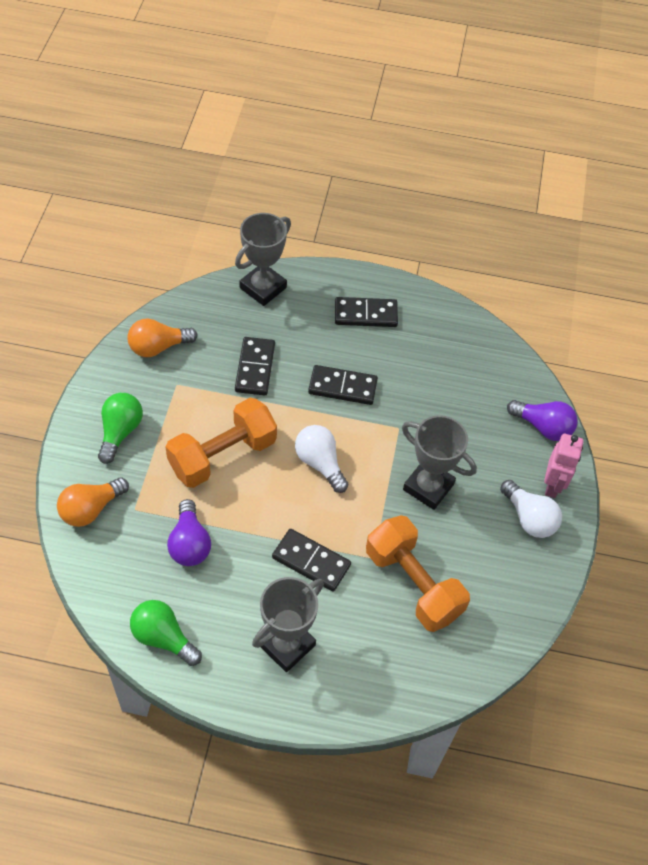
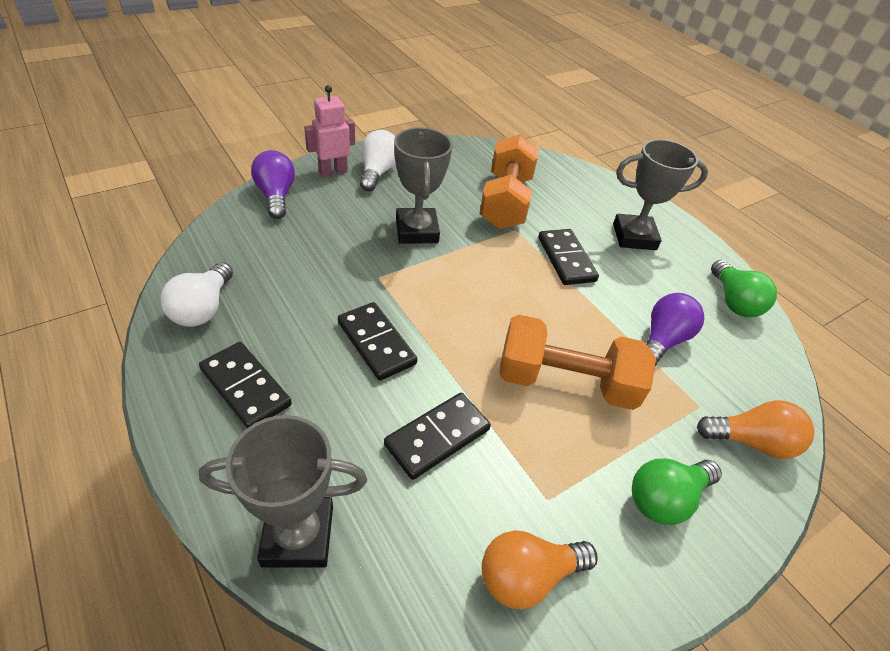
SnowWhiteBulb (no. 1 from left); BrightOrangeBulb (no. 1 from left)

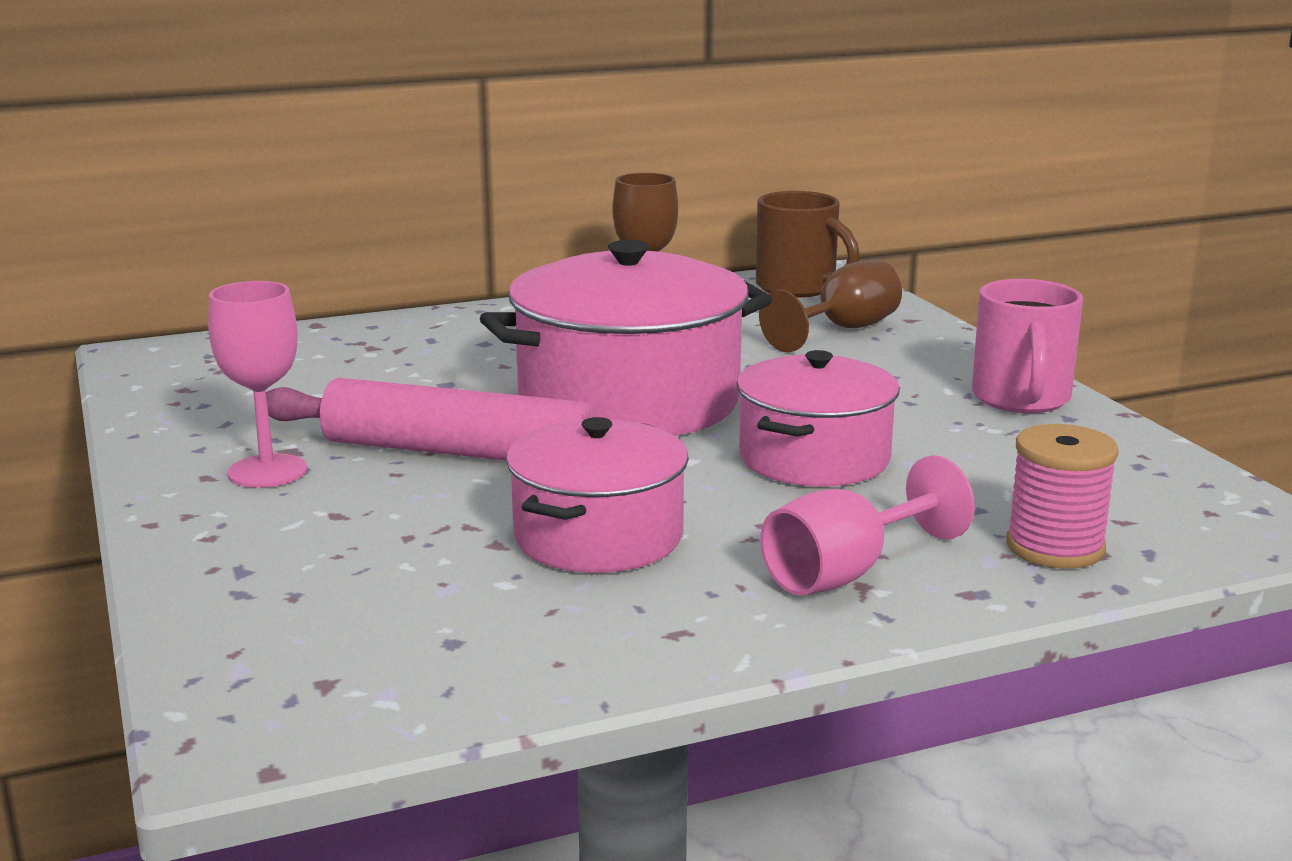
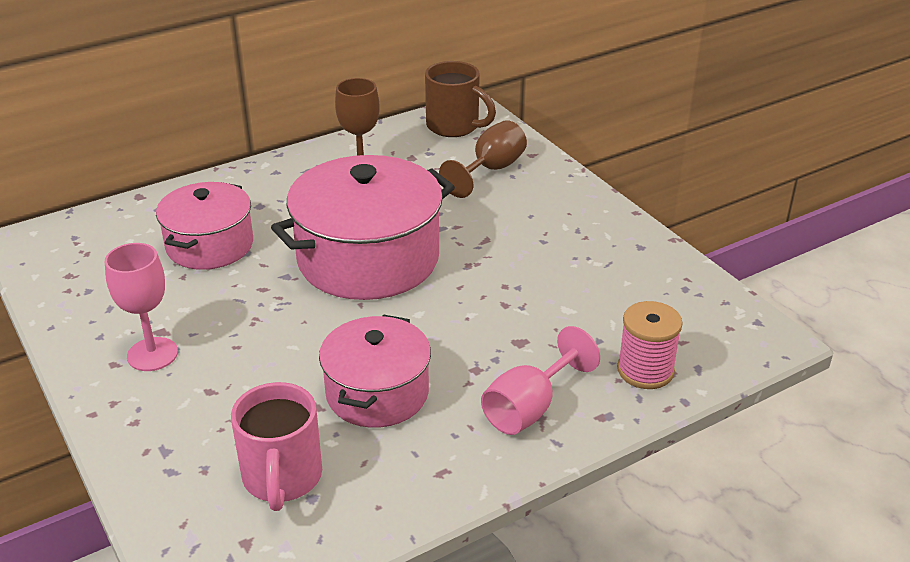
RosyPot (no. 1 from left); RosyMug; RosyDoughRoller

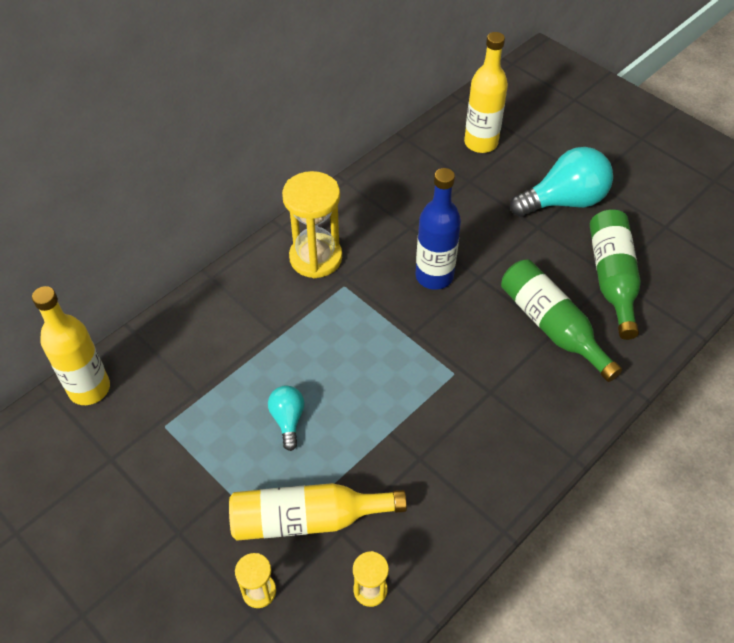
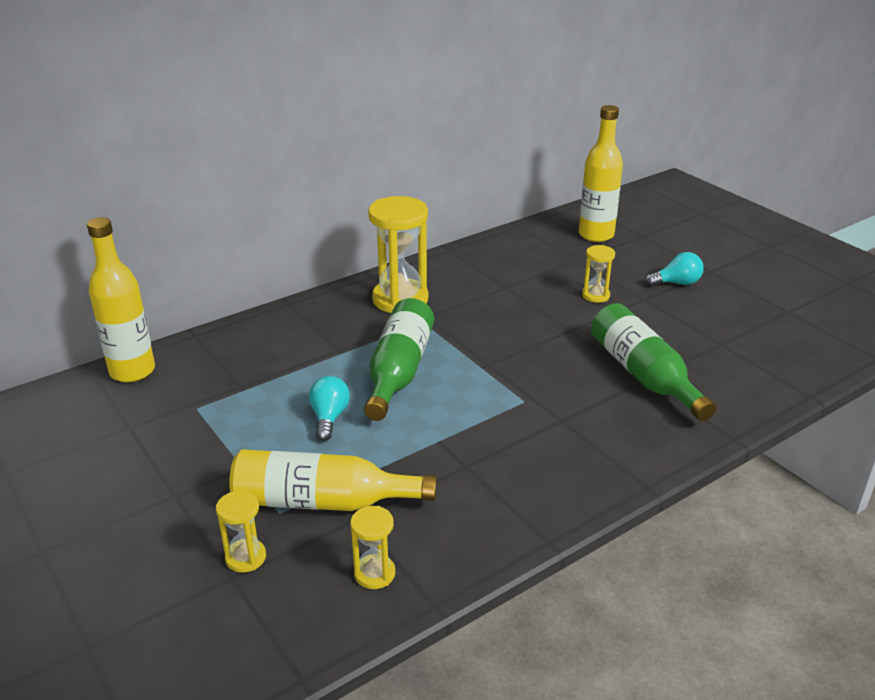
EmeraldDrinkBottle (no. 1 from left); BrightYellowHourglass (no. 4 from left); AquaBulb (no. 2 from left); RoyalBlueDrinkBottle

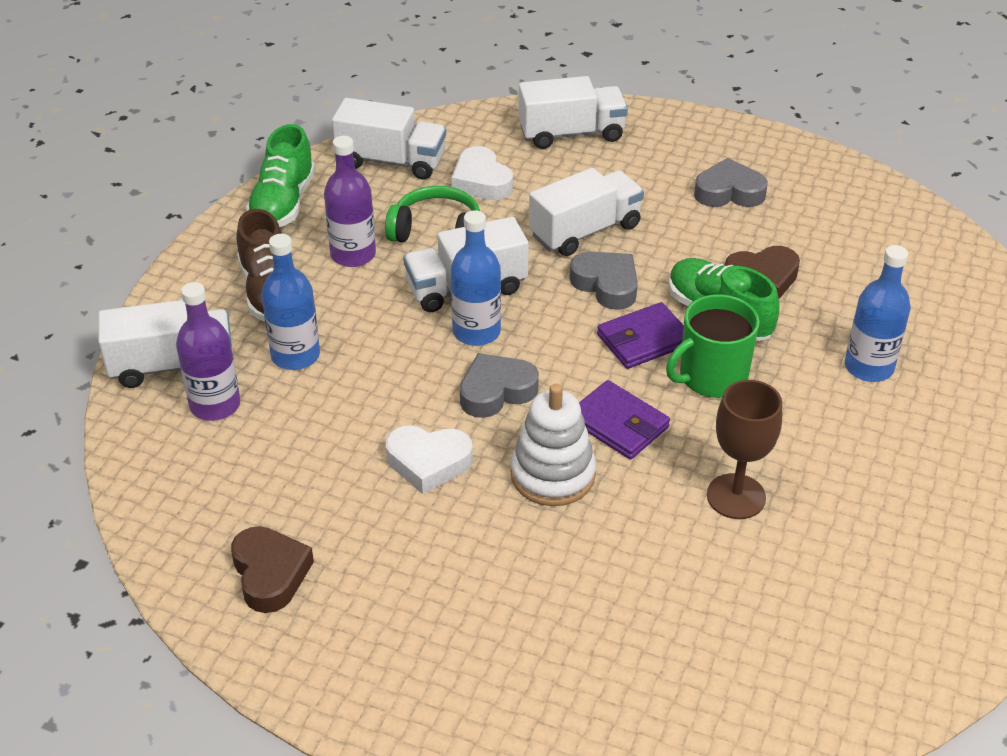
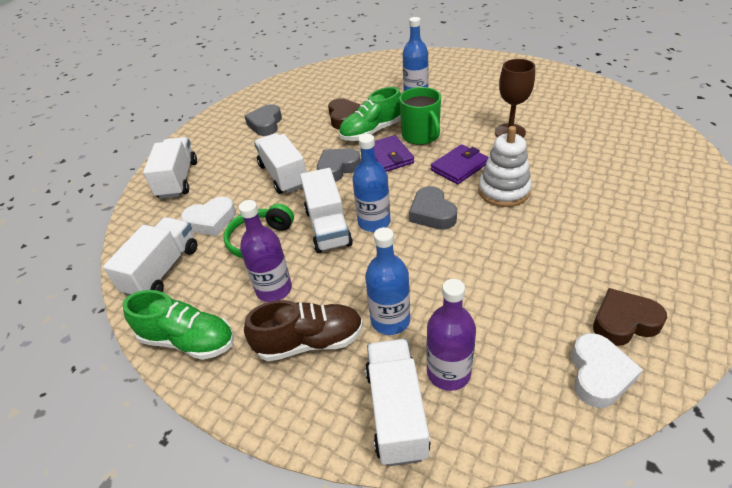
SnowWhiteLoveHeart (no. 2 from left)

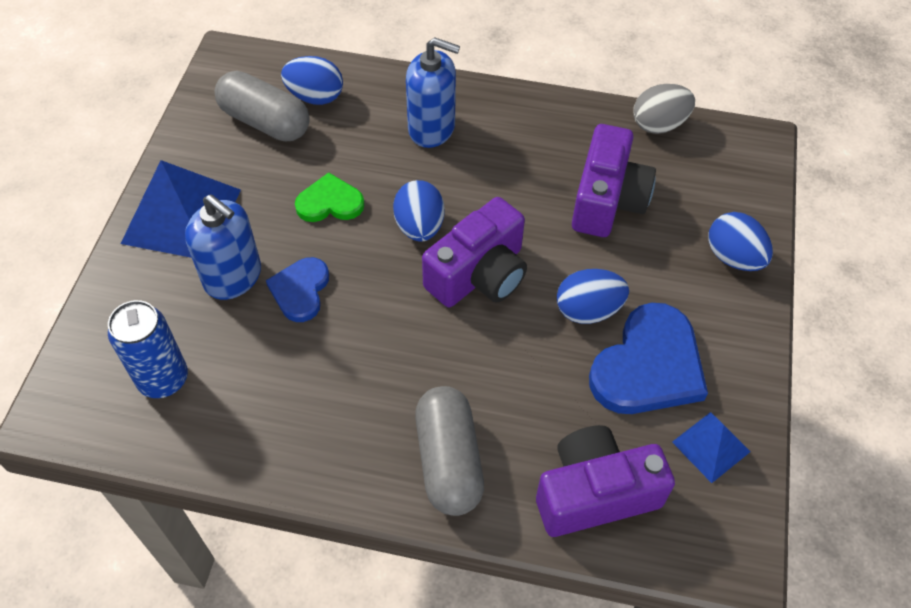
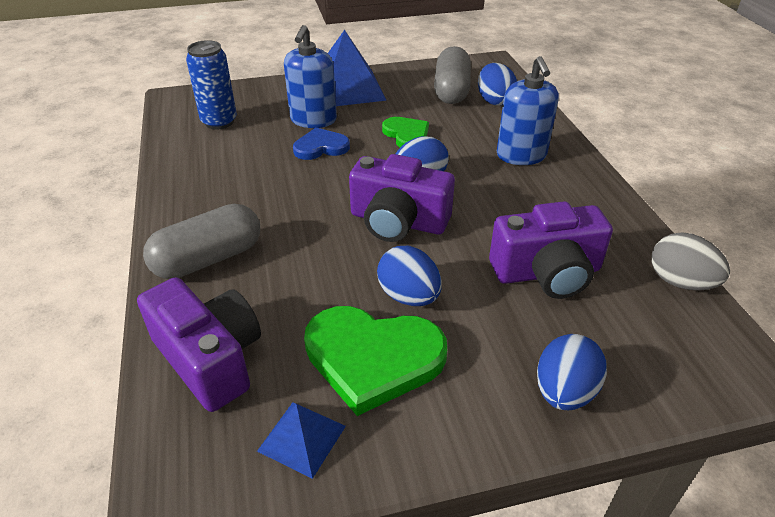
EmeraldLoveHeart (no. 1 from left)

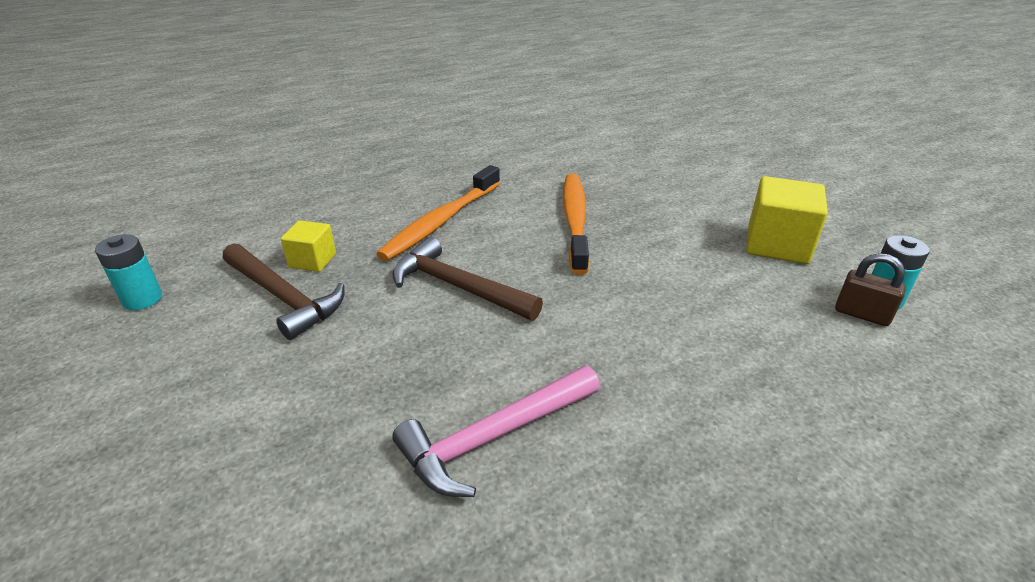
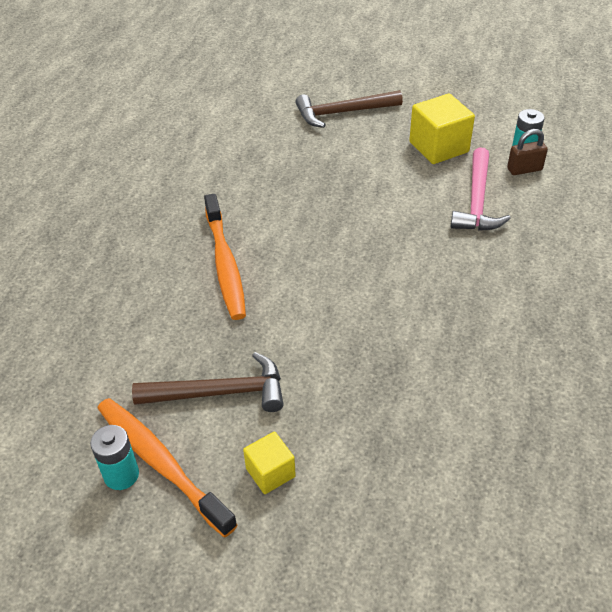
BrightOrangeToothbrush (no. 1 from left); BrightYellowCube (no. 1 from left); DarkBrownCarpenter'sHammer (no. 2 from left); RosyCarpenter'sHammer

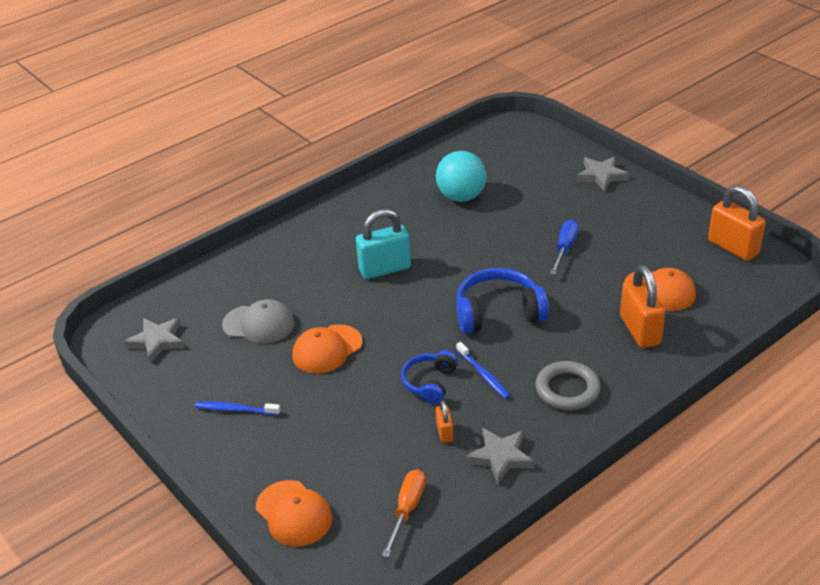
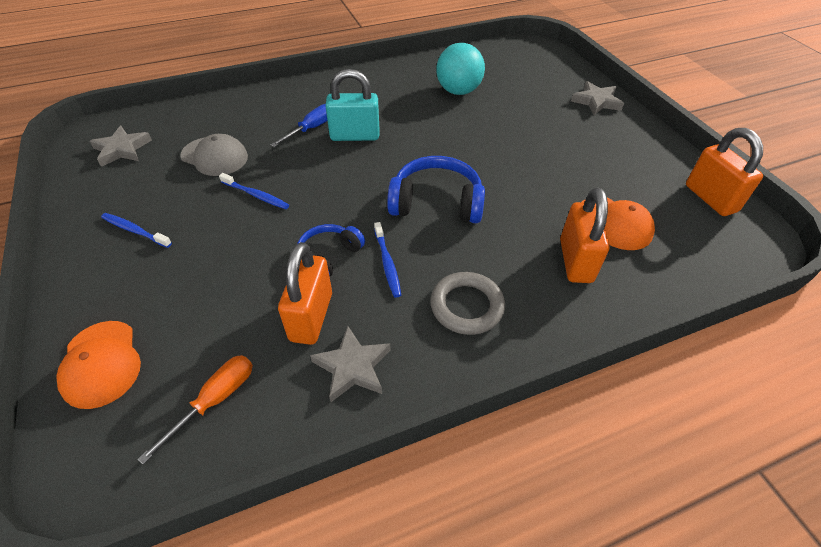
RoyalBlueToothbrush (no. 2 from left); RoyalBlueScrewdriver; BrightOrangeLock (no. 1 from left)

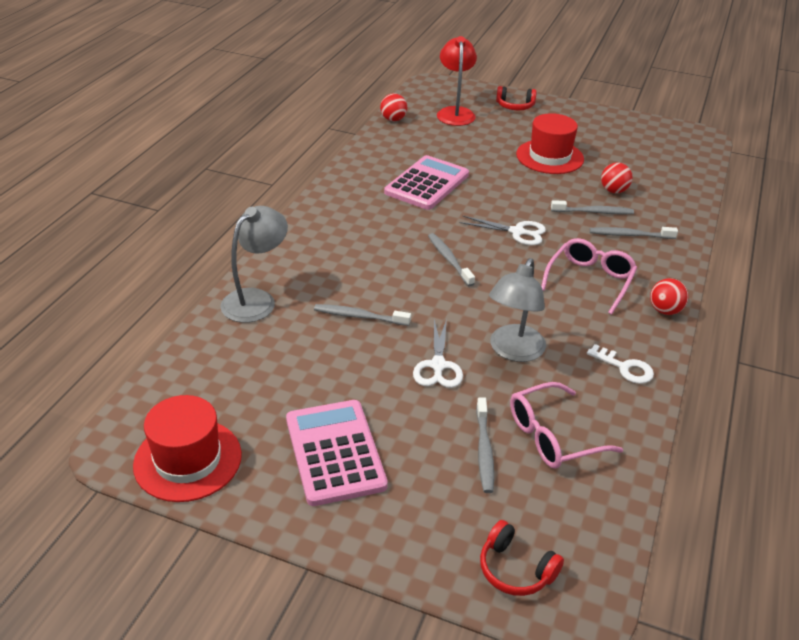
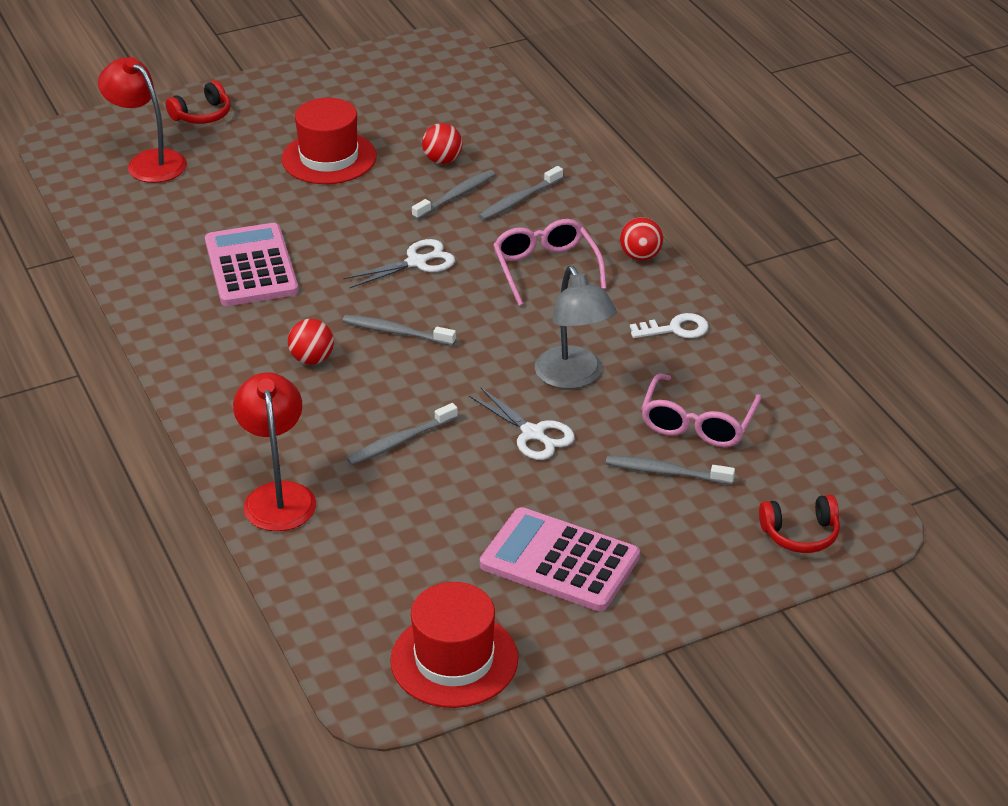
RedReadingLamp (no. 2 from left); RedPlayBall (no. 1 from left); AshGreyToothbrush (no. 5 from left)

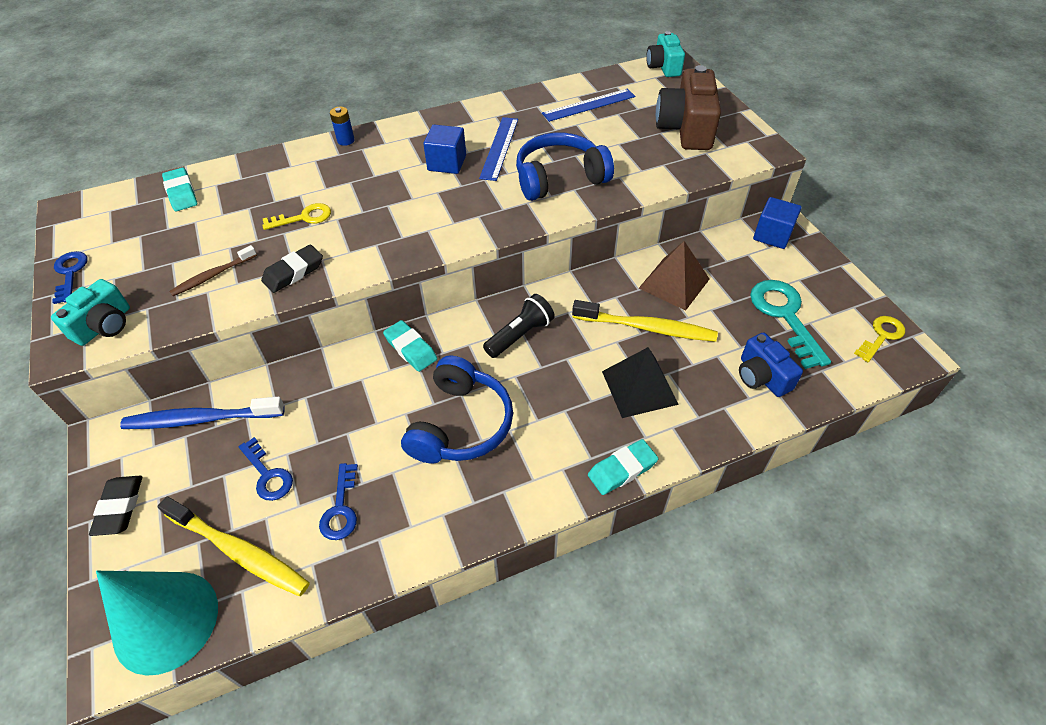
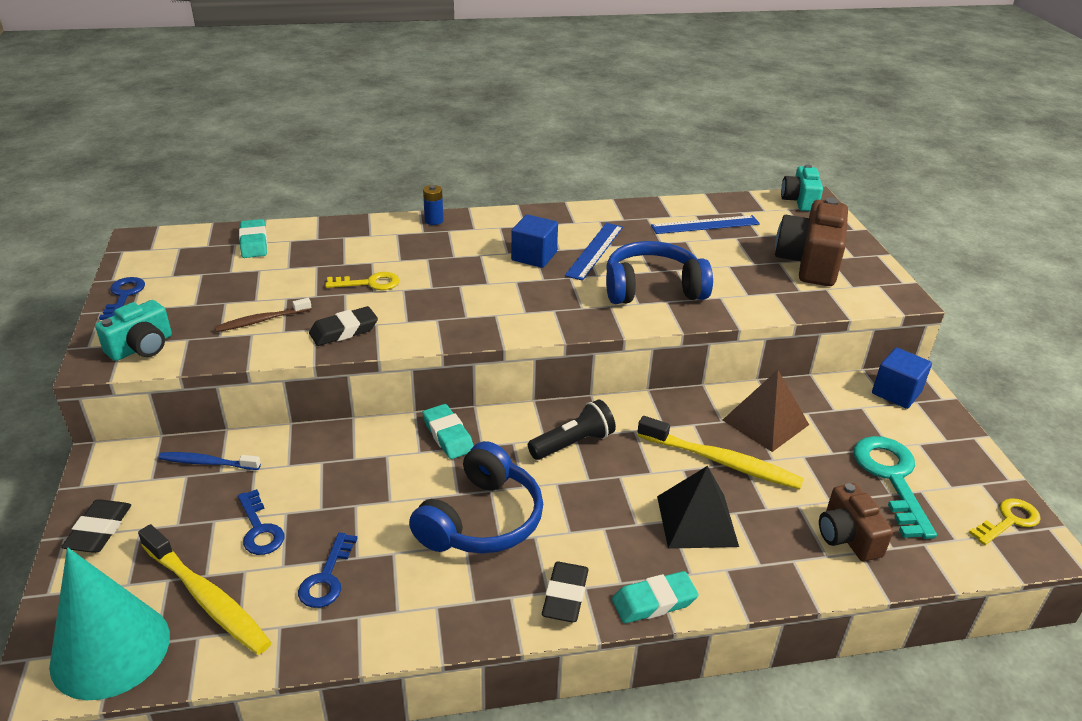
RoyalBlueToothbrush; BlackEraser (no. 3 from left); DarkBrownCamera (no. 2 from left)

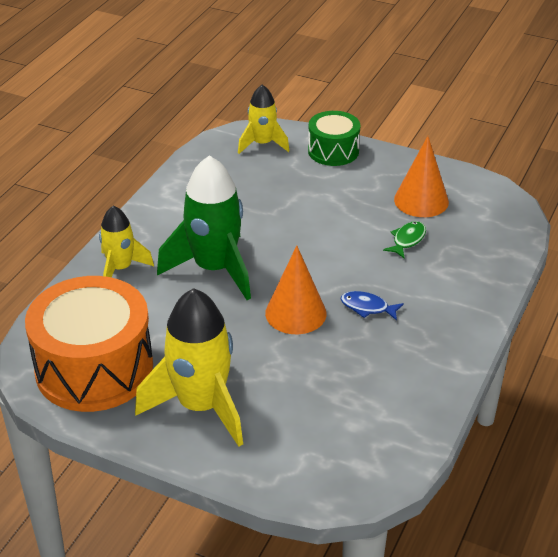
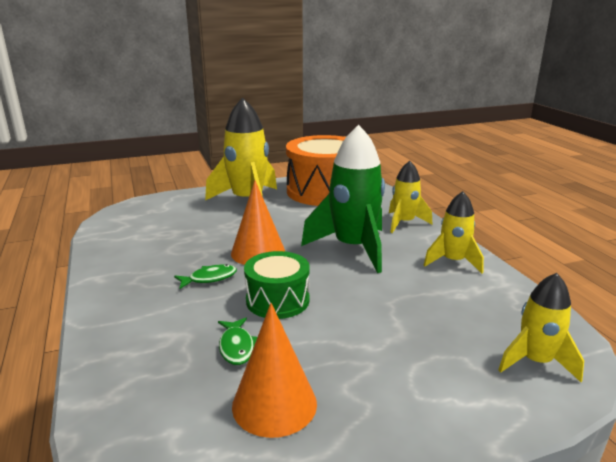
EmeraldToyFish (no. 1 from left); EmeraldDrum; BrightYellowRocket (no. 3 from left)

